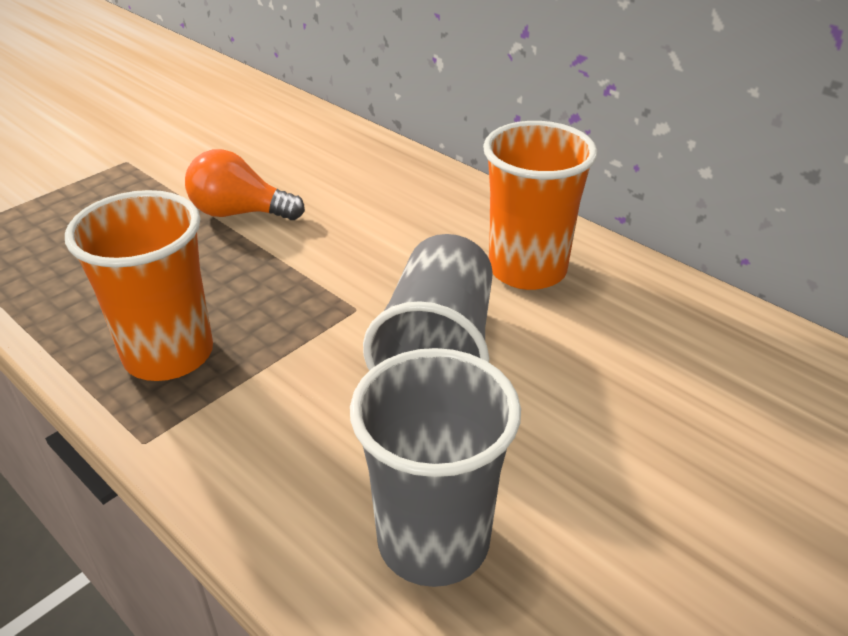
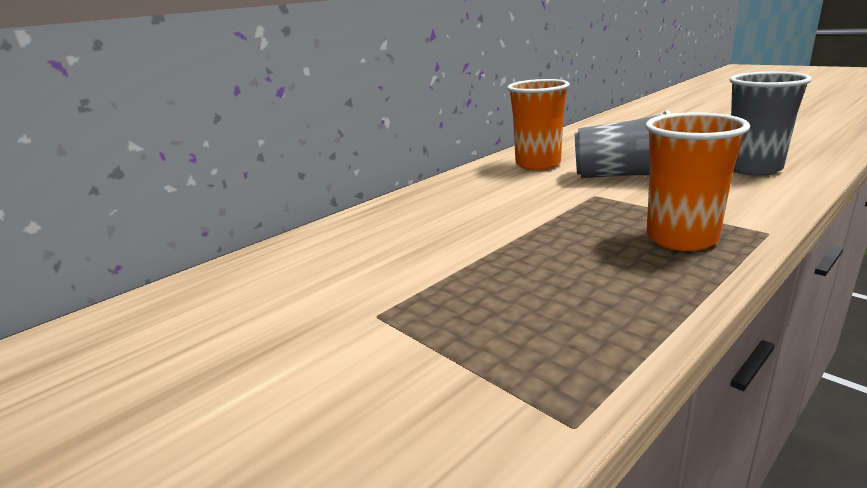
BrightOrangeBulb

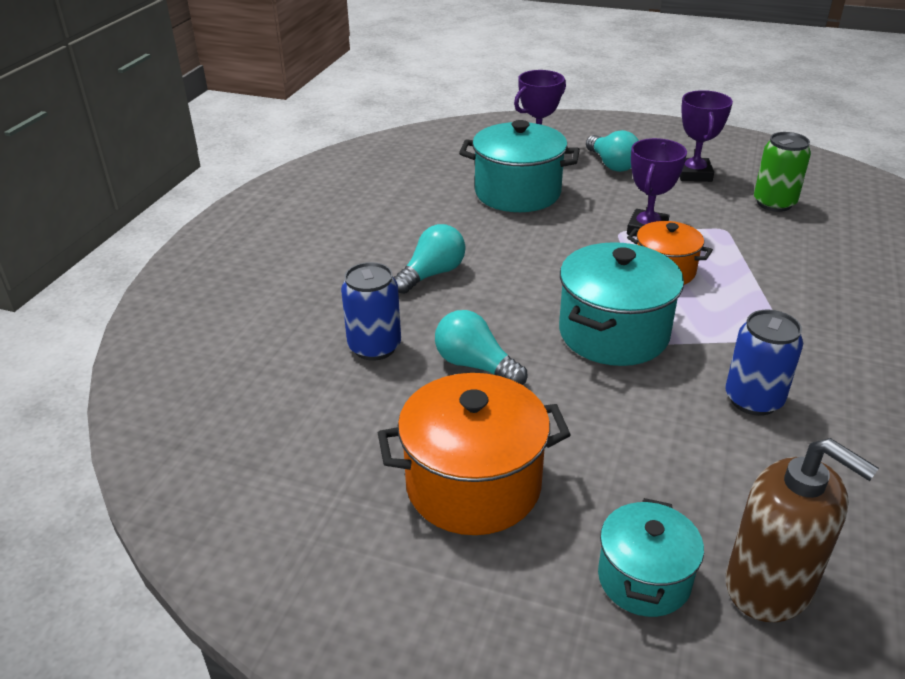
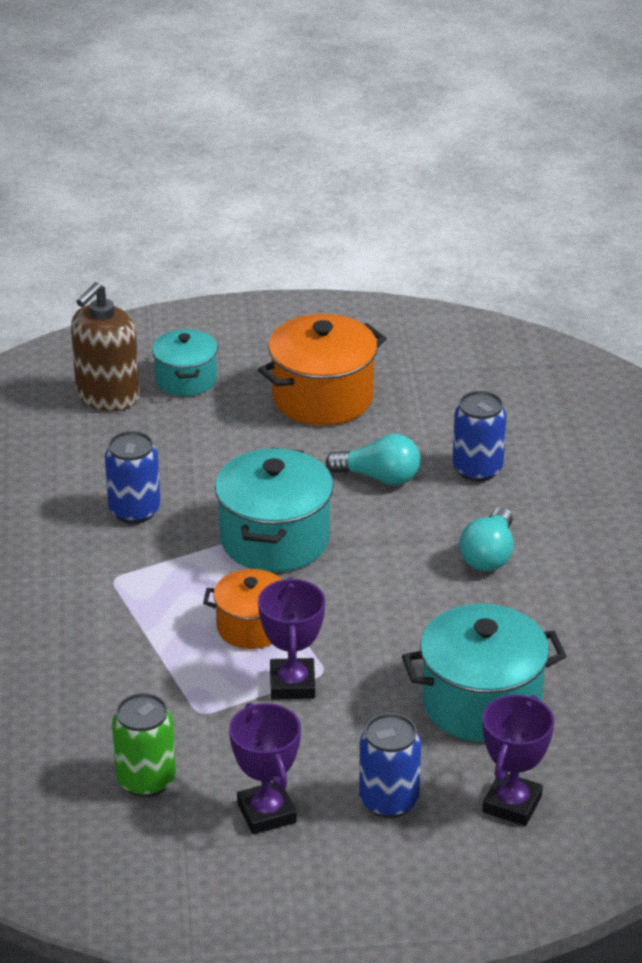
DarkBrownPumpBottle; RoyalBlueCan (no. 2 from left)

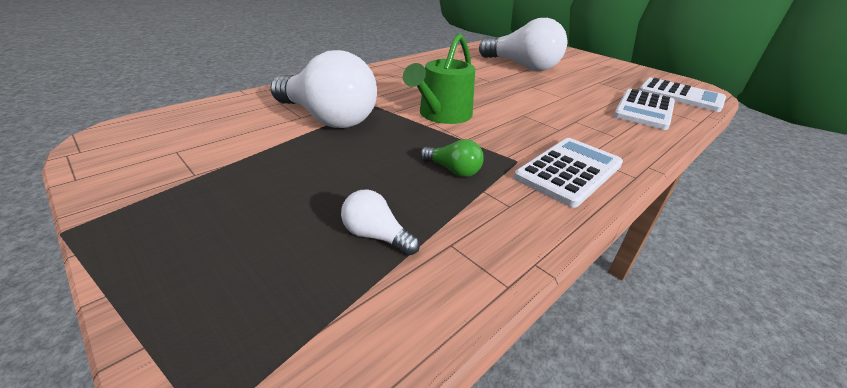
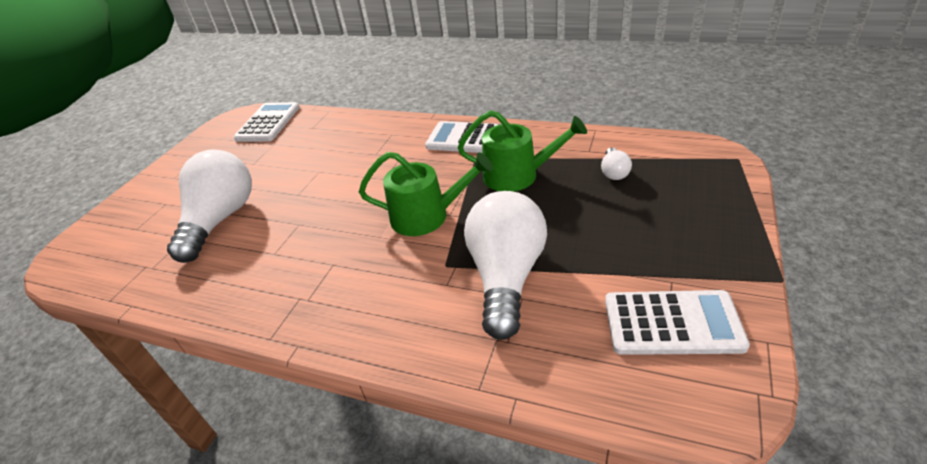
EmeraldSprinklingCan (no. 2 from left); SnowWhitePocketCalculator (no. 3 from left)

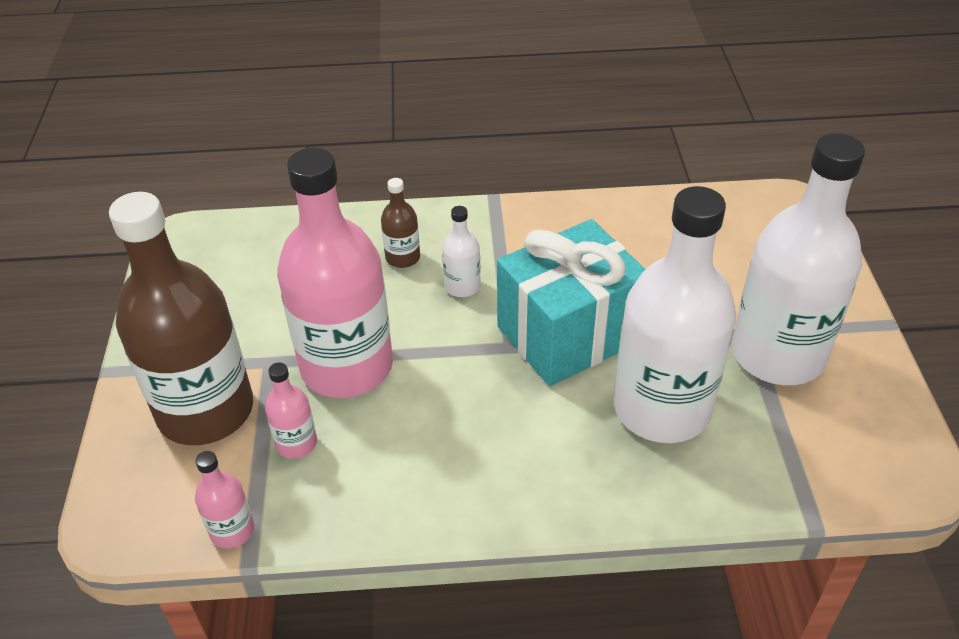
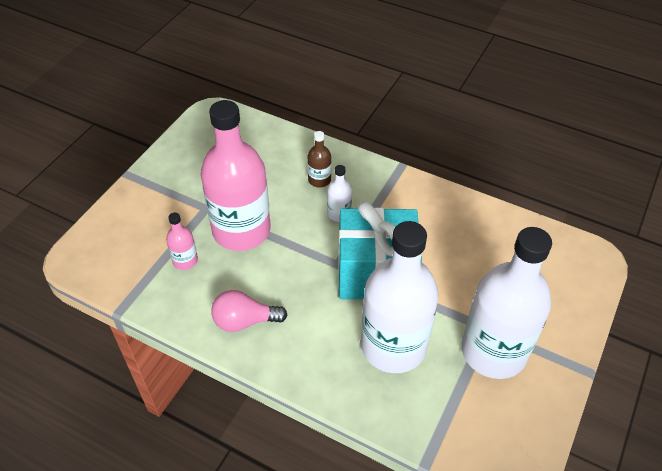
RosyBulb; DarkBrownDrinkBottle (no. 1 from left in the first image); RosyDrinkBottle (no. 1 from left in the first image)

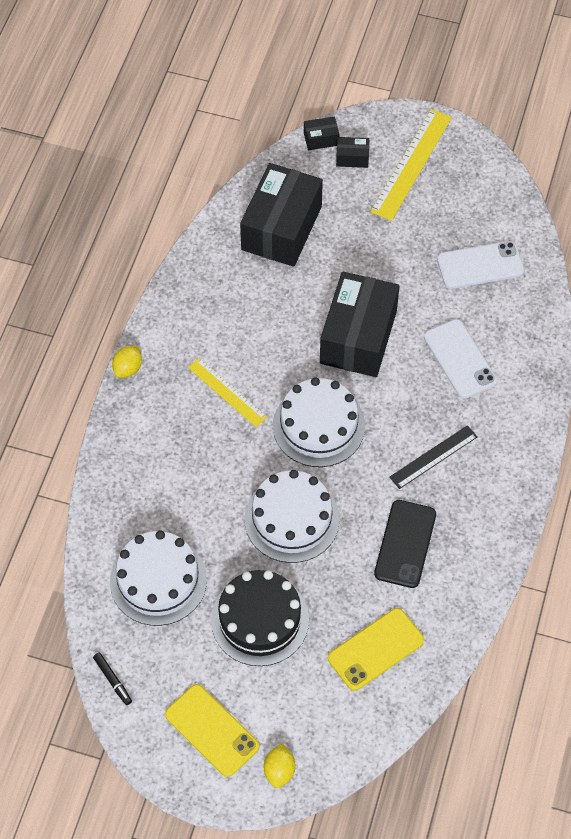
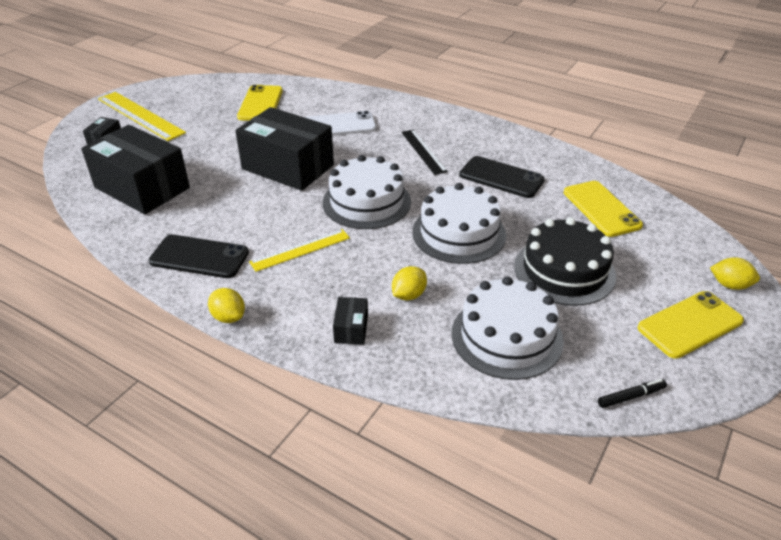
BlackSmartphone (no. 1 from left); BrightYellowSmartphone (no. 1 from left); BlackPackage (no. 4 from left); BrightYellowToyLemon (no. 2 from left)

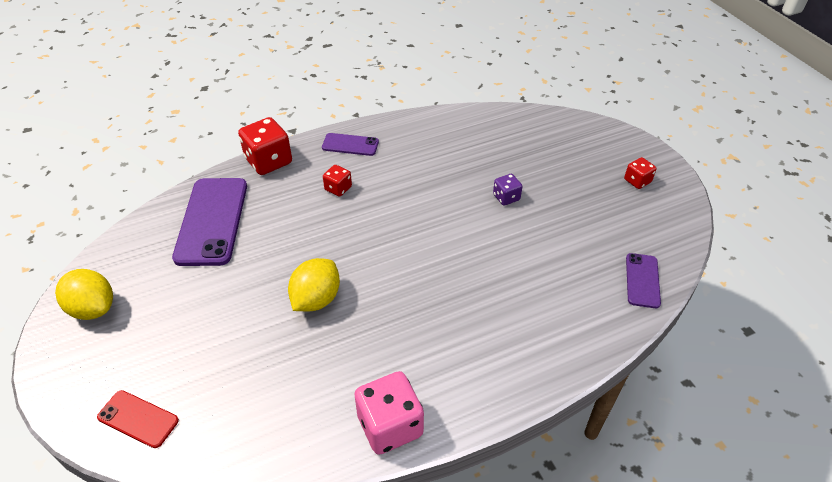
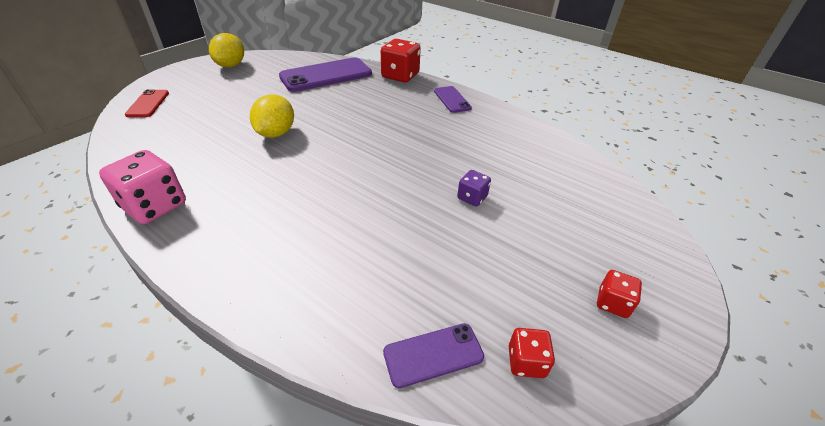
BrightYellowToyLemon (no. 2 from left); RedDie (no. 2 from left)

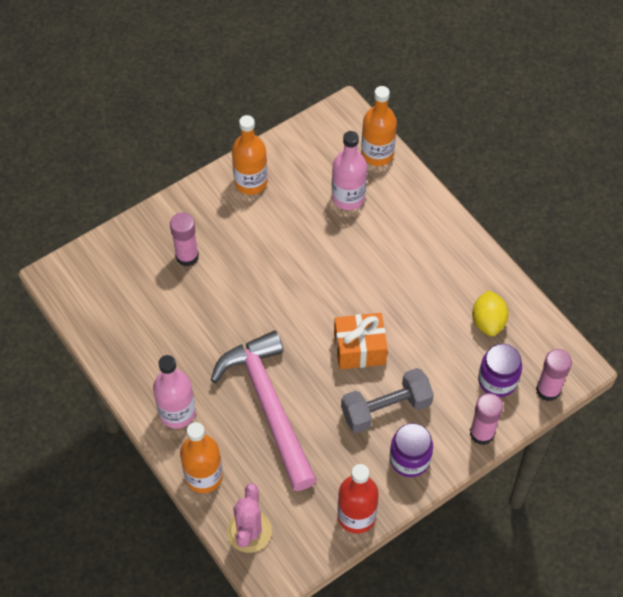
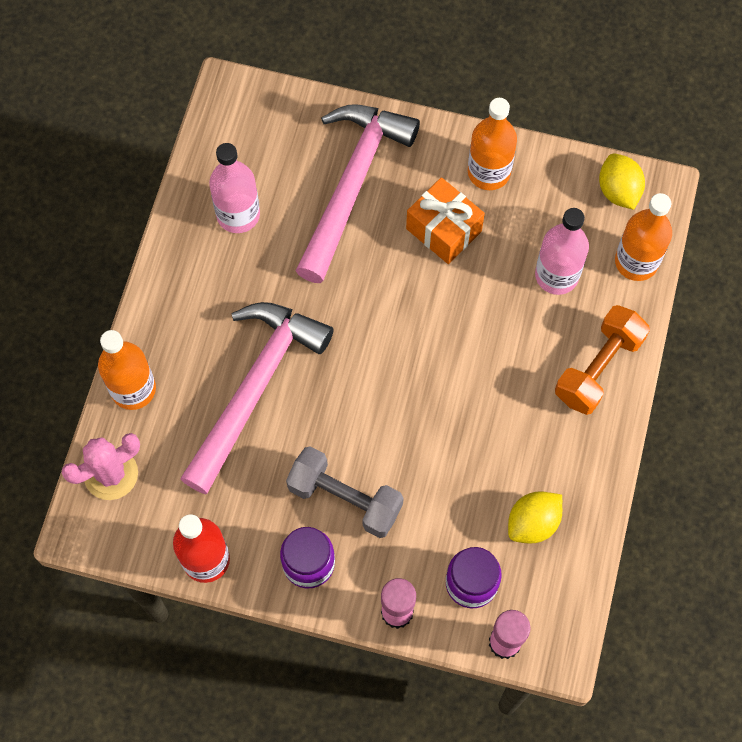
RosyDrinkBottle (no. 1 from left); RosyCarpenter'sHammer (no. 2 from left); BrightOrangeWrappedGift; BrightOrangeDumbbell; BrightYellowToyLemon (no. 2 from left)

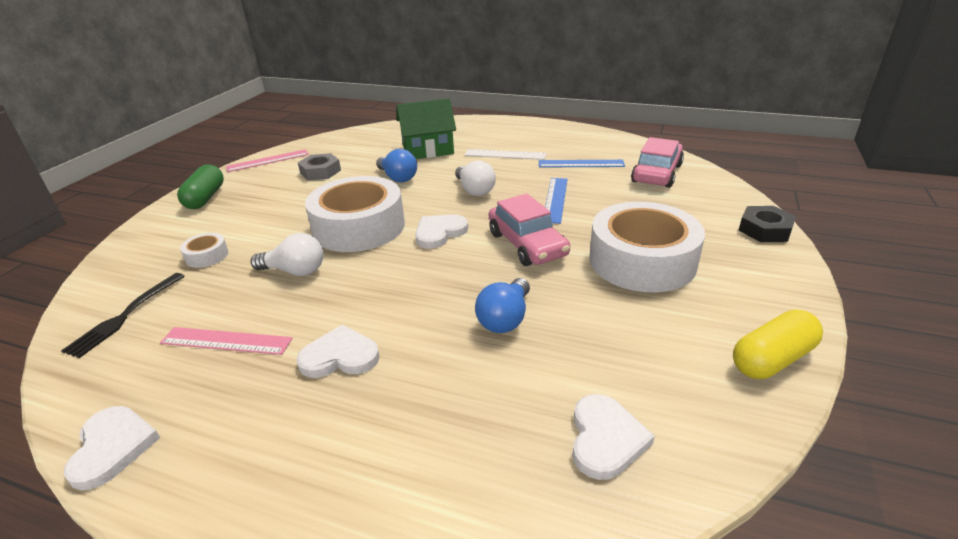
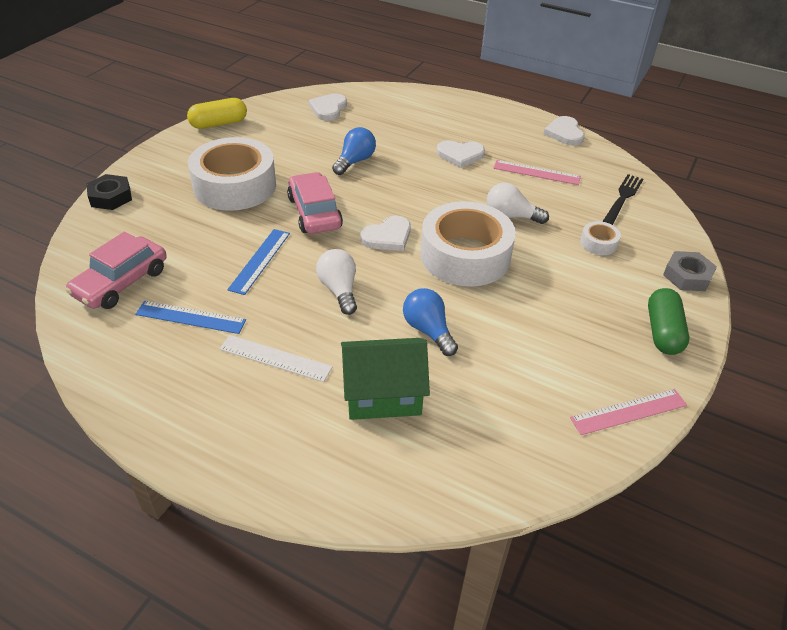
AshGreyHexagonNut

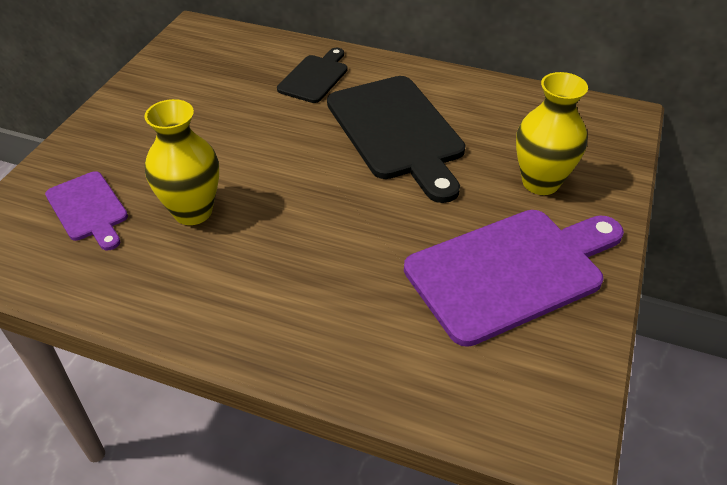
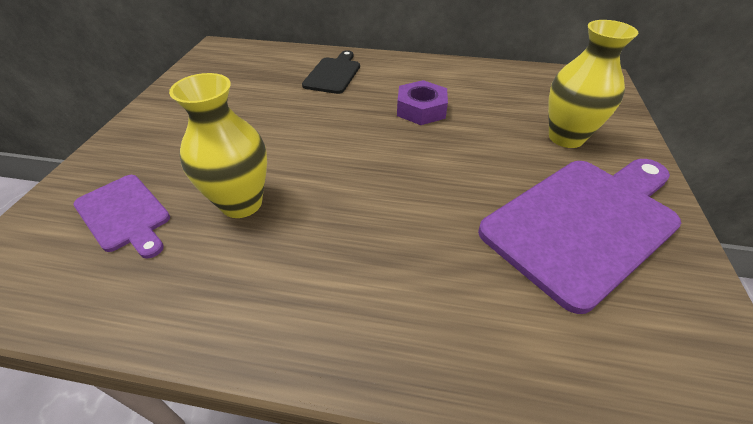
RoyalPurpleHexagonNut

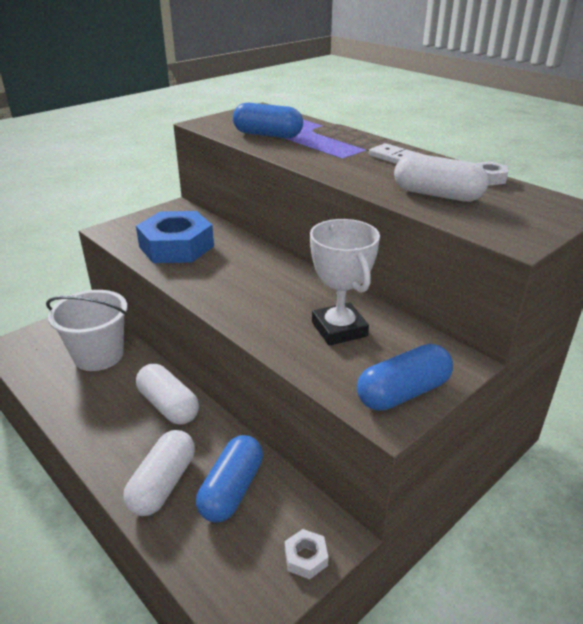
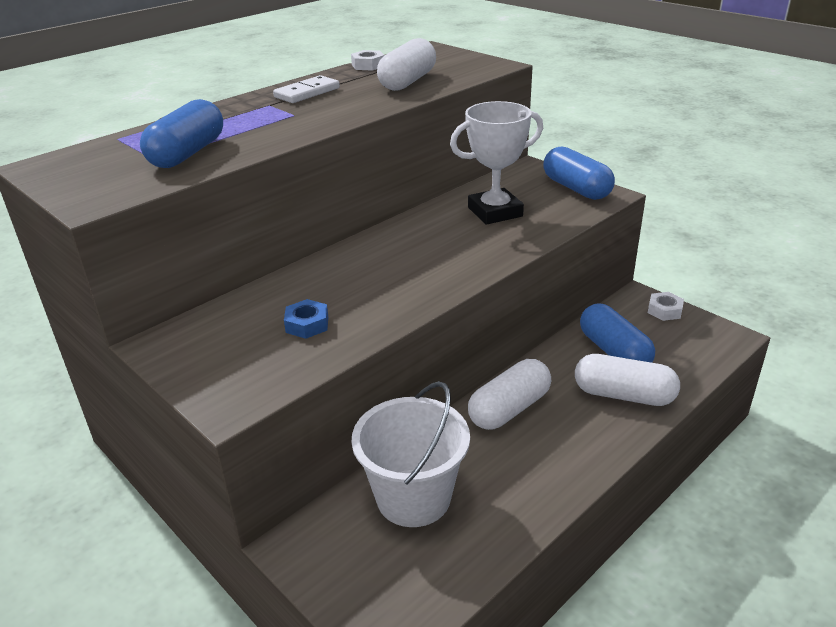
RoyalBlueHexagonNut; RoyalBluePill (no. 3 from left)

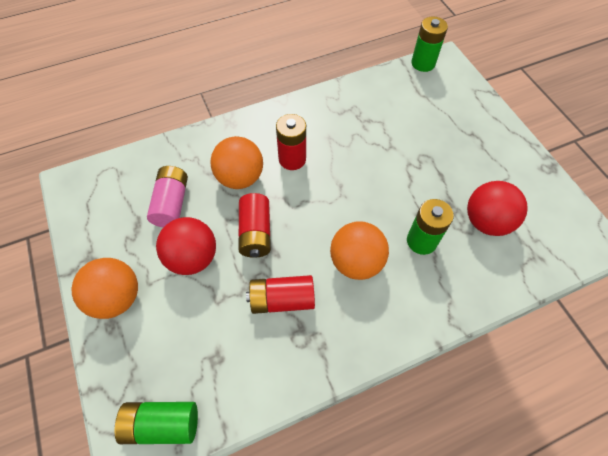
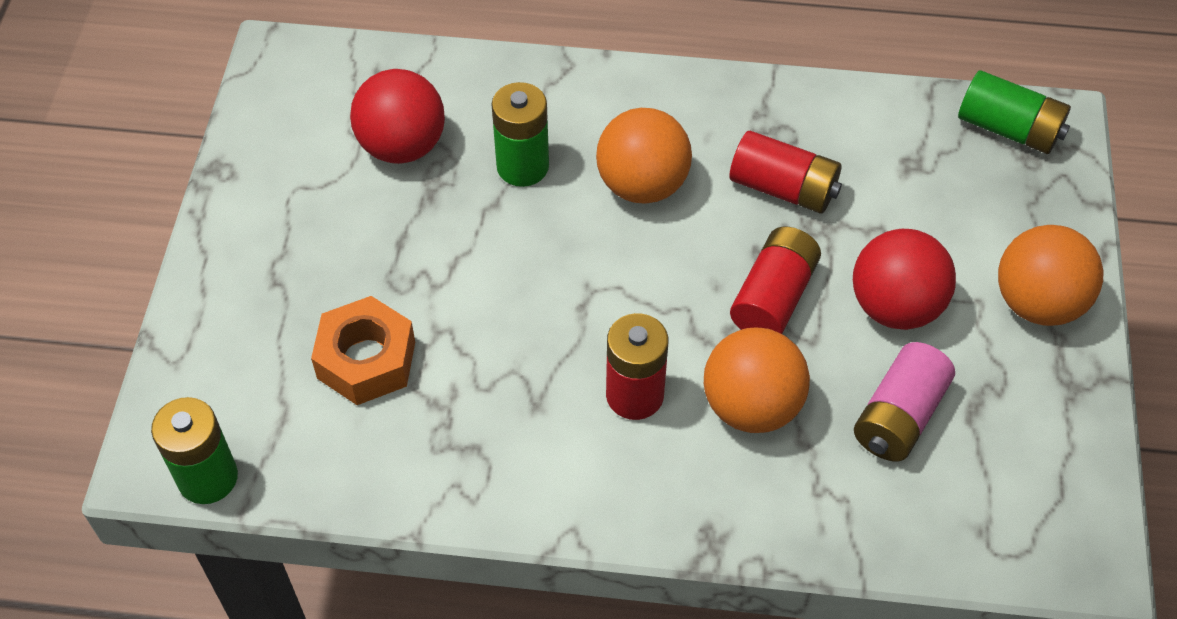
BrightOrangeHexagonNut

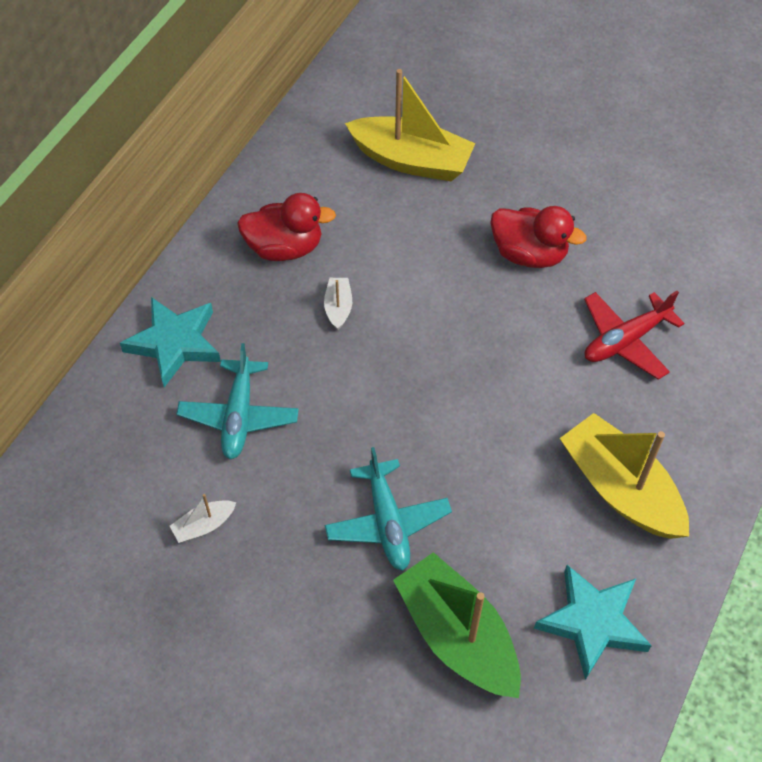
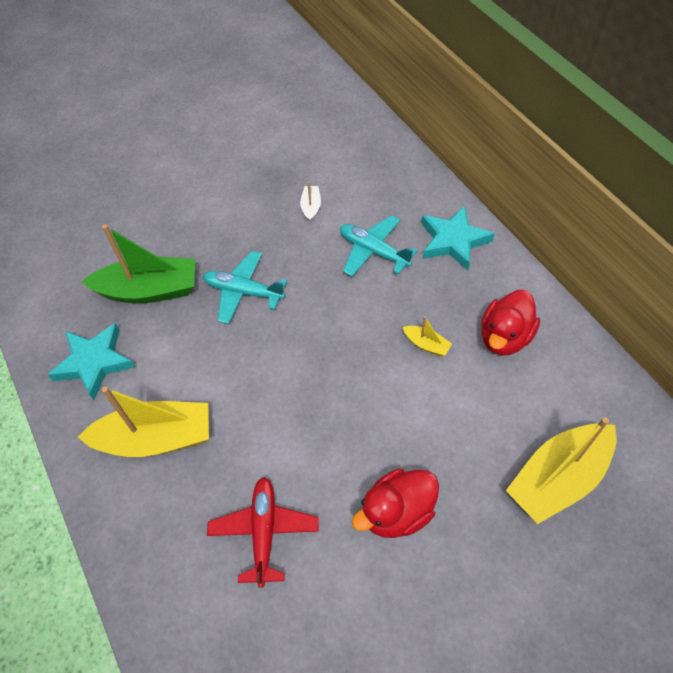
BrightYellowSailboat (no. 2 from left)

